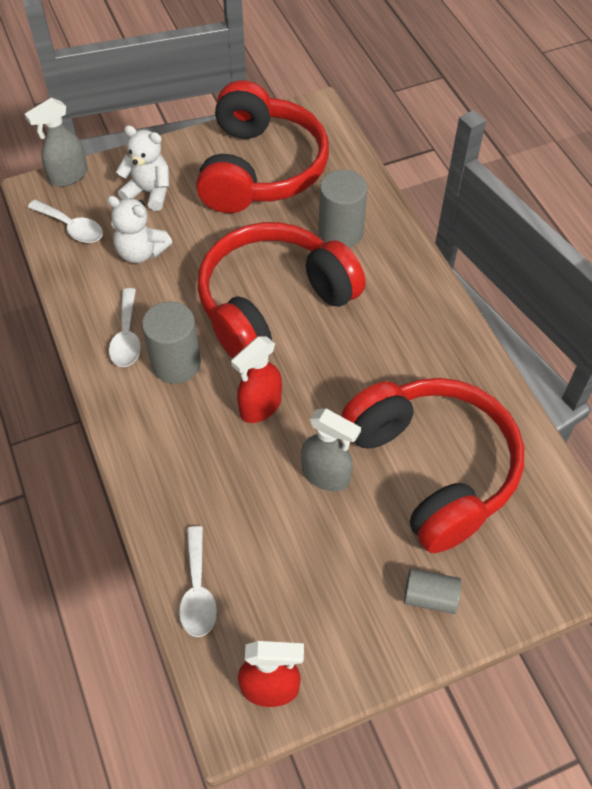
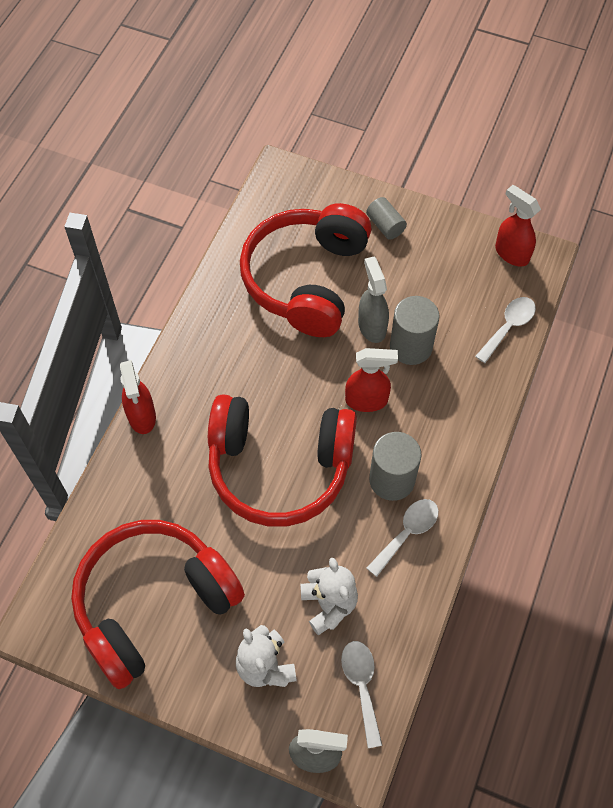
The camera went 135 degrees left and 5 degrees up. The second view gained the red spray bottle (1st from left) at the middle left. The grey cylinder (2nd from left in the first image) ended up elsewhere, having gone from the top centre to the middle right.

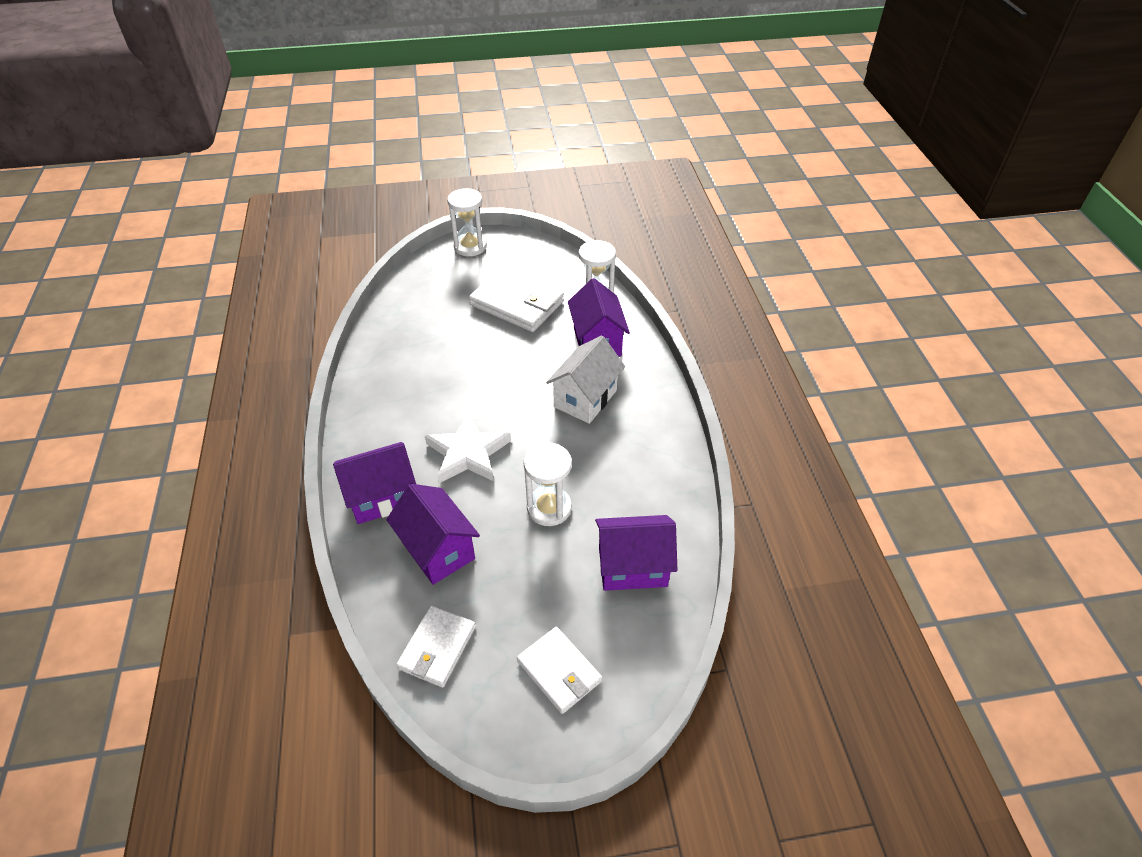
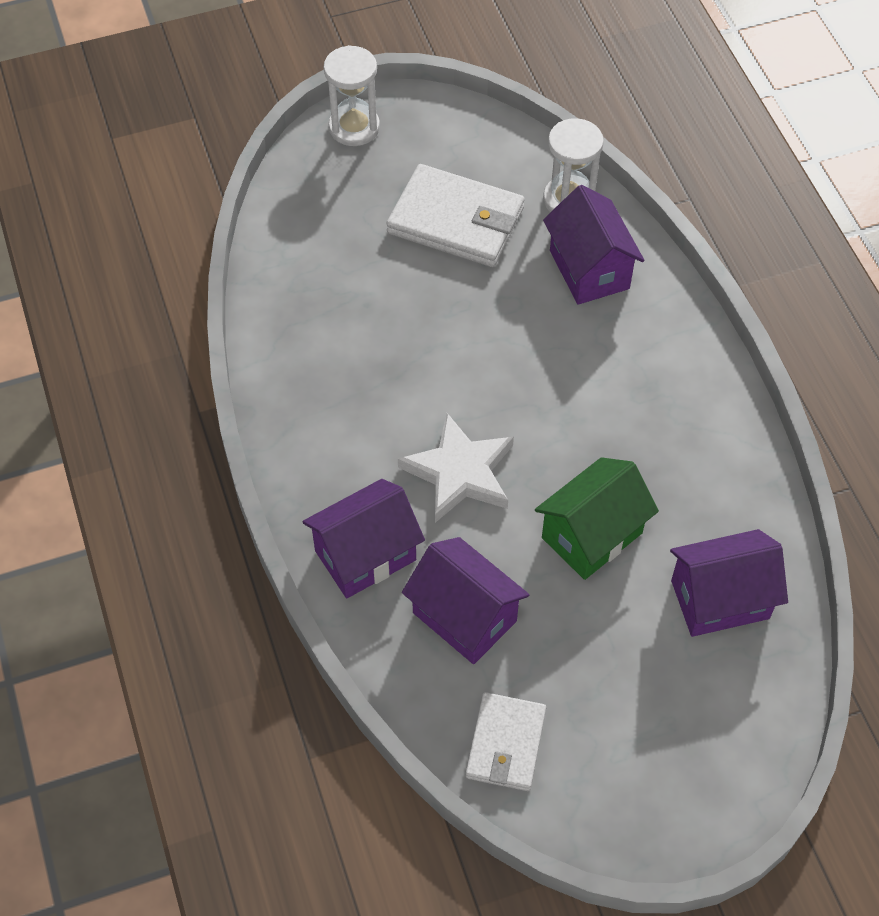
The camera went 10 degrees left and 10 degrees up. Where the white hourglass (2nd from left) stood at the centre, the green house came to stand at the middle right. The second view lost the white wallet (3rd from left) at the bottom centre. The second view lost the white house at the centre.

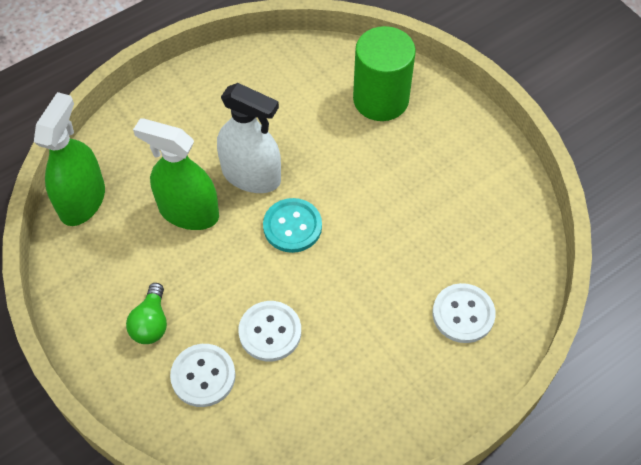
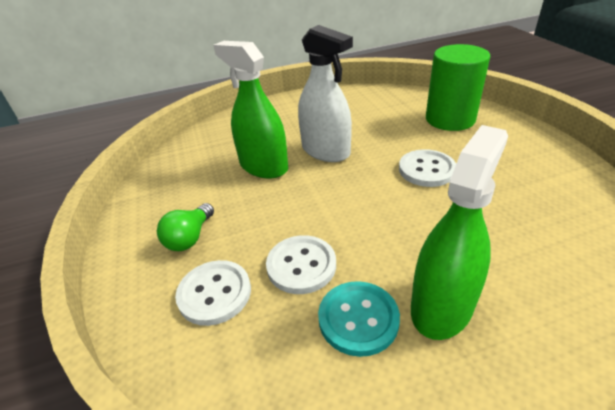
The camera went 20 degrees right and 20 degrees down. The turquoise button ended up elsewhere, having gone from the centre to the bottom centre. The white button (3rd from left) ended up elsewhere, having gone from the bottom right to the middle right. The green spray bottle (1st from left in the first image) ended up elsewhere, having gone from the middle left to the middle right.

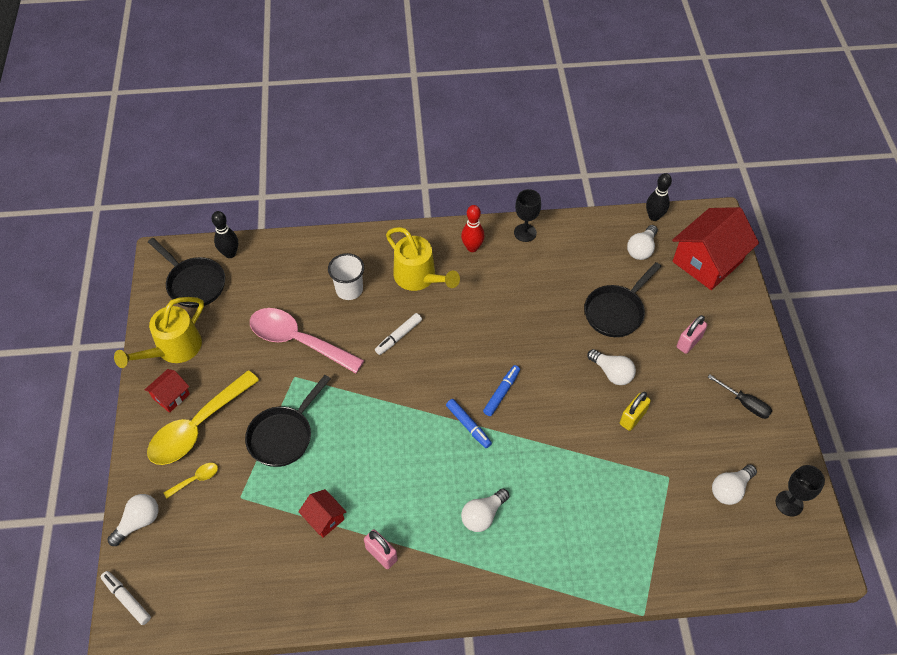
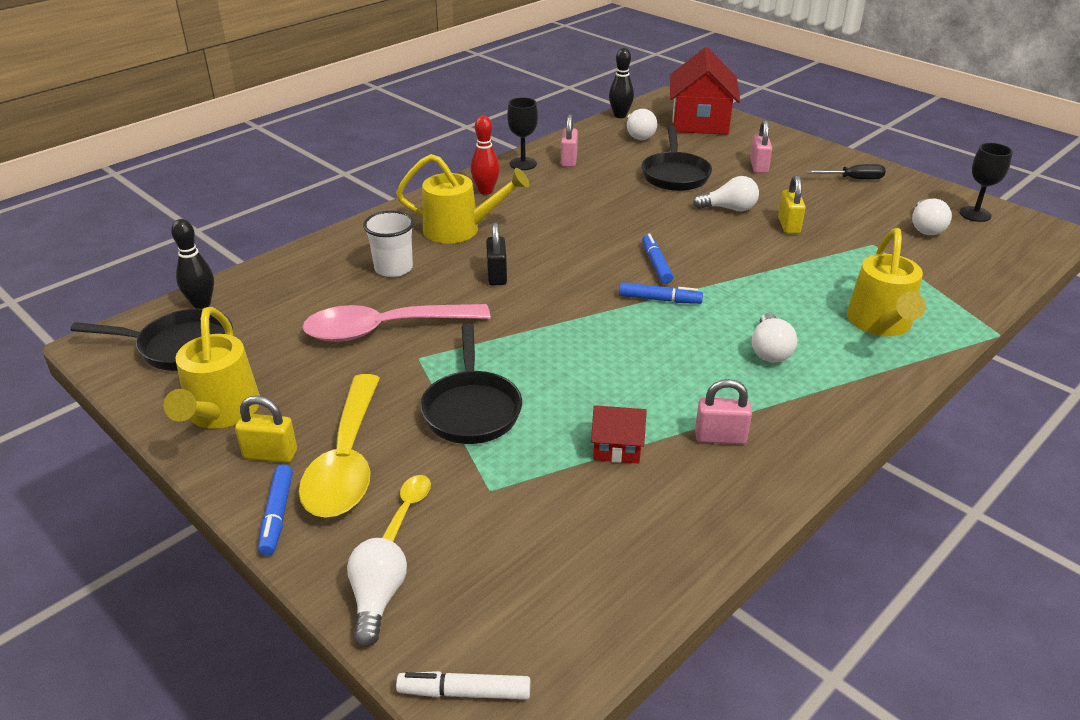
The camera went 40 degrees left and 20 degrees down. Where the red house (1st from left) stood at the middle left, the yellow padlock (1st from left) came to stand at the middle left. The second view gained the blue marker (1st from left) at the bottom left. Where the white marker (2nd from left) stood at the centre, the black padlock came to stand at the centre. The second view gained the pink padlock (1st from left) at the top centre. The second view gained the yellow watering can (3rd from left) at the middle right.

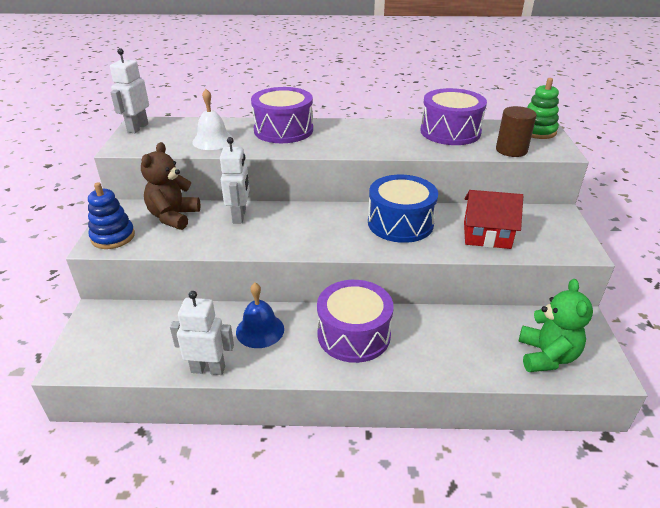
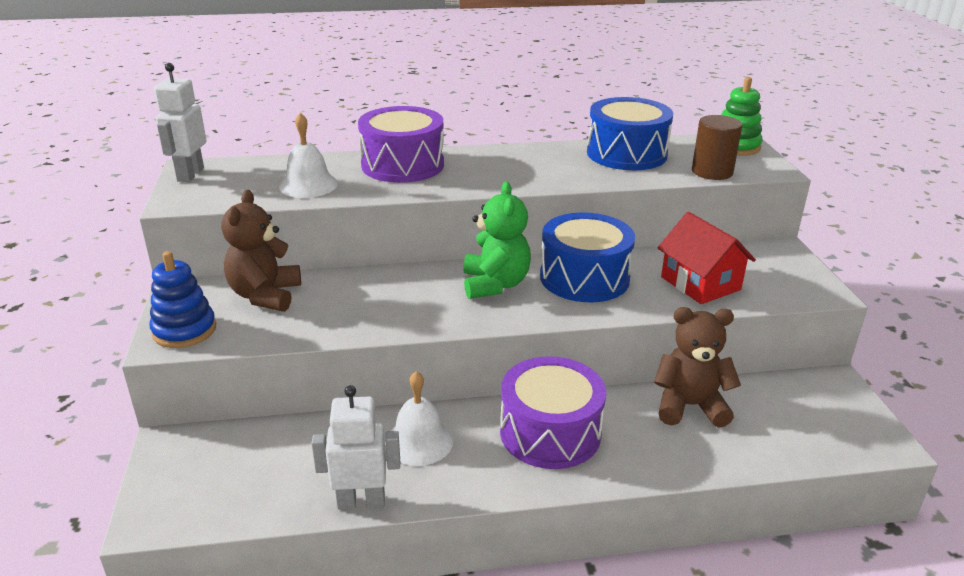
The camera went 10 degrees left and 5 degrees down. What was the blue bell at the centre turned into the white bell (2nd from left) at the bottom centre. The green teddy bear ended up elsewhere, having gone from the middle right to the centre. What was the purple drum (3rd from left) at the top right turned into the blue drum (2nd from left) at the top centre. The second view gained the brown teddy bear (2nd from left) at the middle right. The red house at the middle right ended up facing another way, 60 degrees clockwise from before. The second view lost the white robot (3rd from left) at the centre.

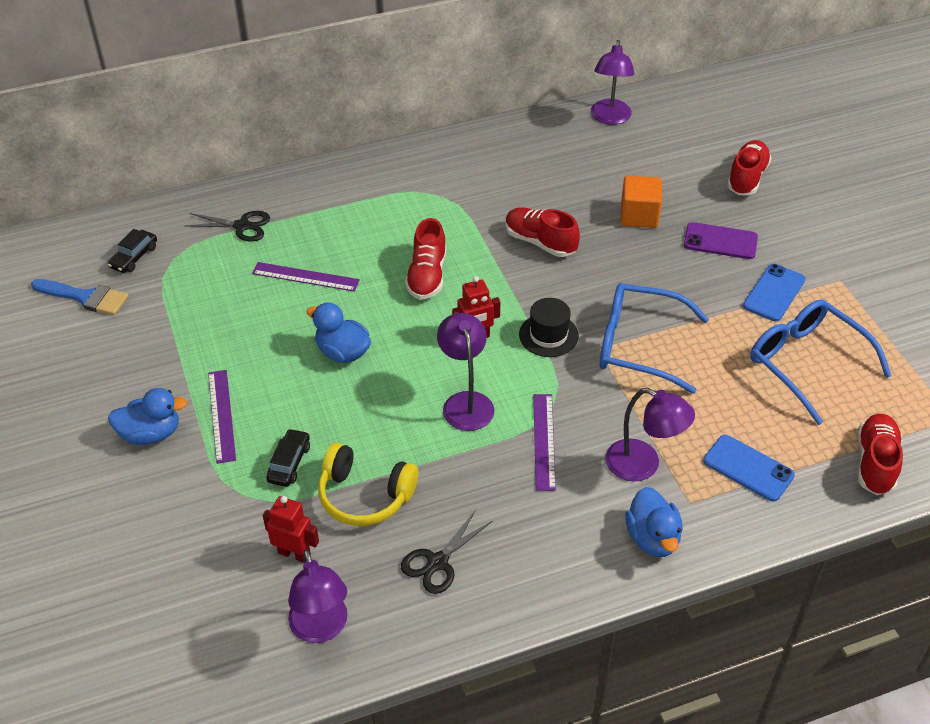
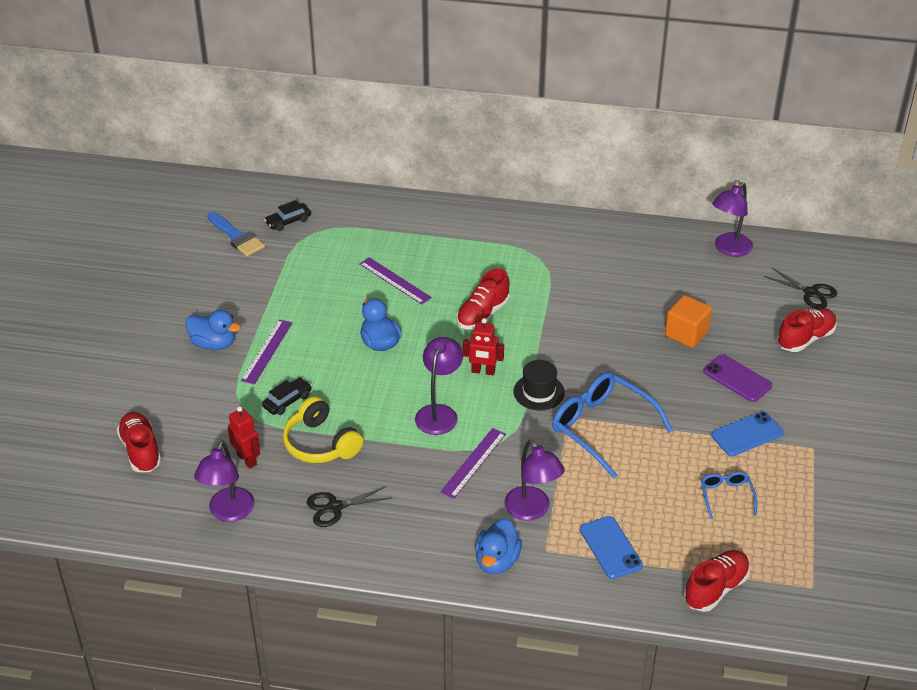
The camera went 30 degrees right and 5 degrees down. The red shoe (2nd from left in the first image) ended up elsewhere, having gone from the top centre to the middle left. The size of the blue glasses (2nd from left) at the middle right changed by a factor of 0.50. The black scissors (1st from left in the first image) ended up elsewhere, having gone from the top left to the middle right.

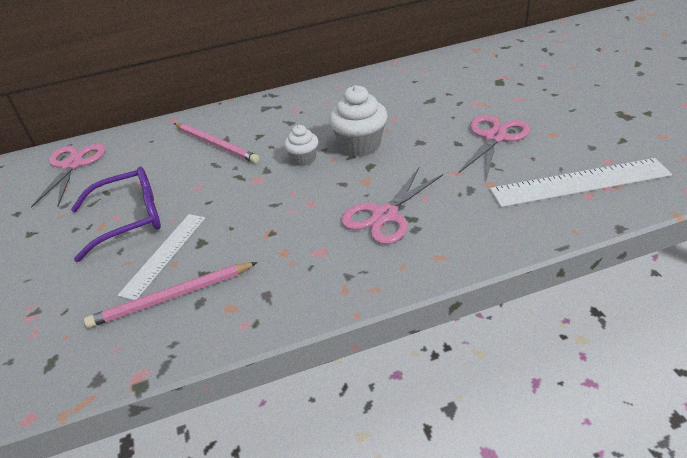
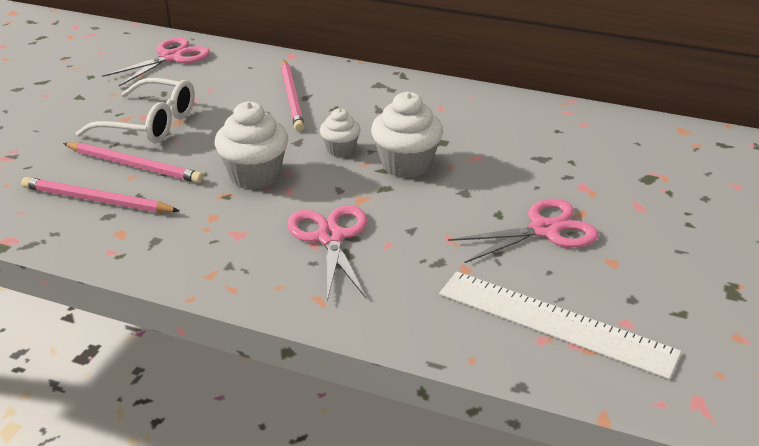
The camera went 35 degrees right and 5 degrees down. Where the white ruler (1st from left) stood at the middle left, the pink pencil (2nd from left) came to stand at the middle left. What was the purple glasses at the middle left turned into the white glasses at the top left. The second view gained the white cupcake (1st from left) at the top left. The pink scissors (2nd from left) at the centre ended up facing another way, 90 degrees clockwise from before.

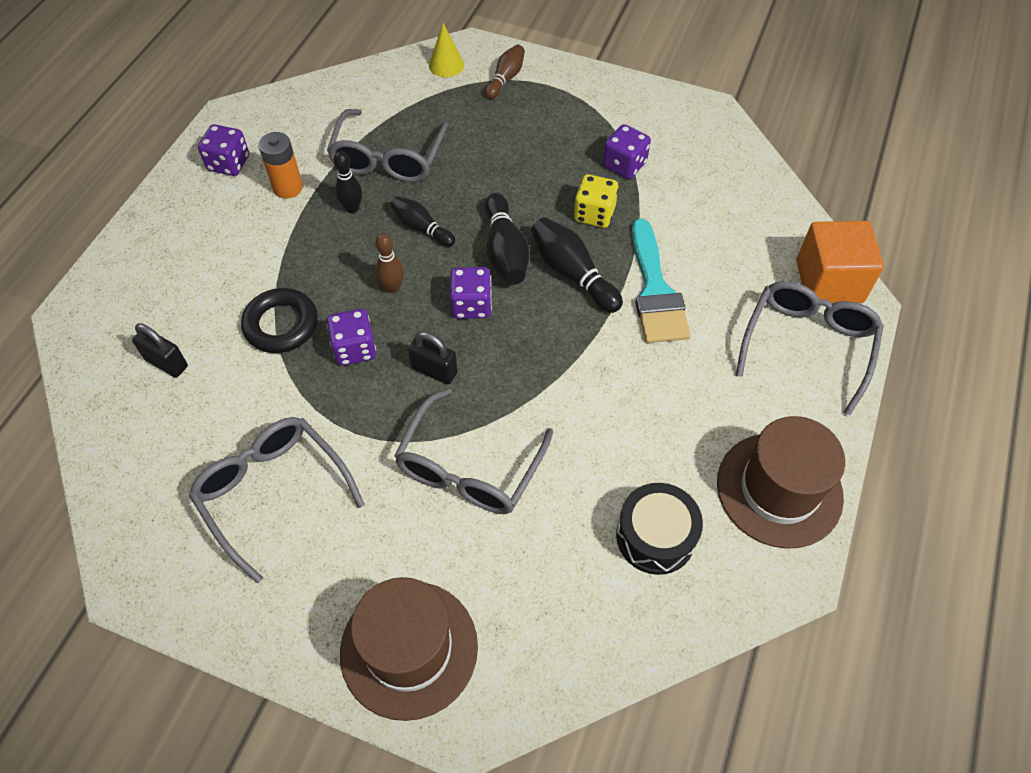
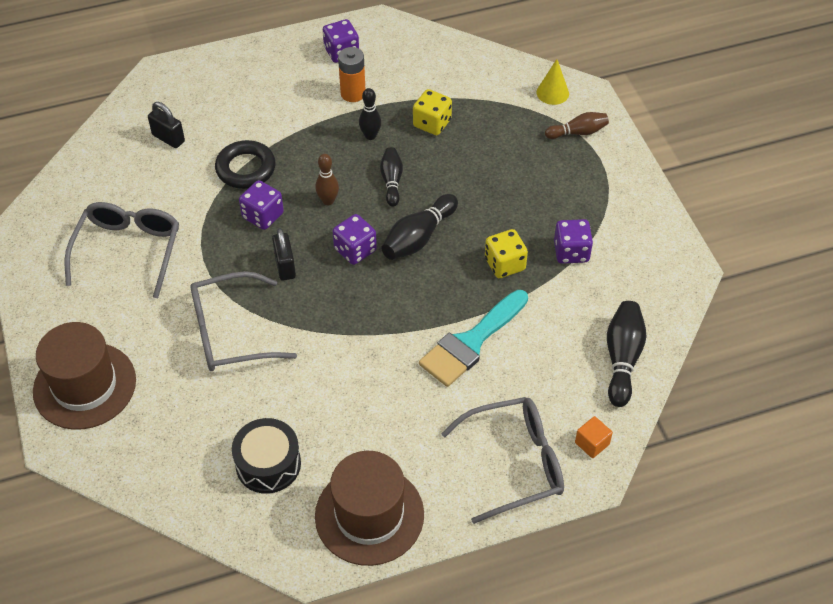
The camera went 50 degrees right and 5 degrees down. The black padlock (1st from left) at the middle left ended up facing another way, 45 degrees counterclockwise from before. Where the grey glasses (2nd from left) stood at the top centre, the yellow dice (1st from left) came to stand at the top centre. The size of the orange cube at the middle right changed by a factor of 0.45. The black bowling pin (4th from left) ended up elsewhere, having gone from the centre to the middle right.

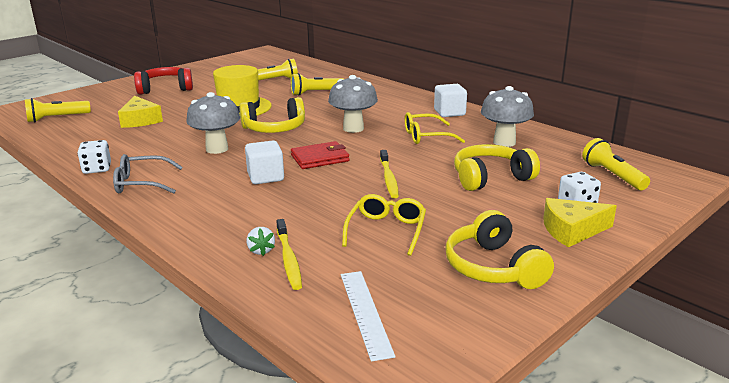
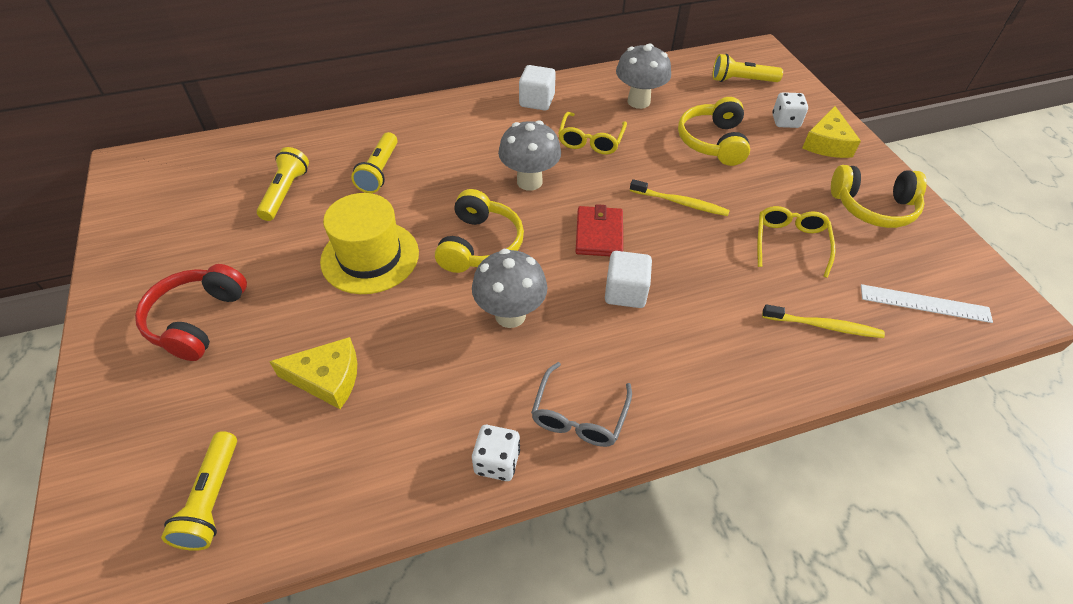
The camera went 65 degrees left and 25 degrees up. The yellow glasses (1st from left in the first image) at the centre ended up facing another way, 60 degrees clockwise from before. The second view lost the white strawberry at the centre.

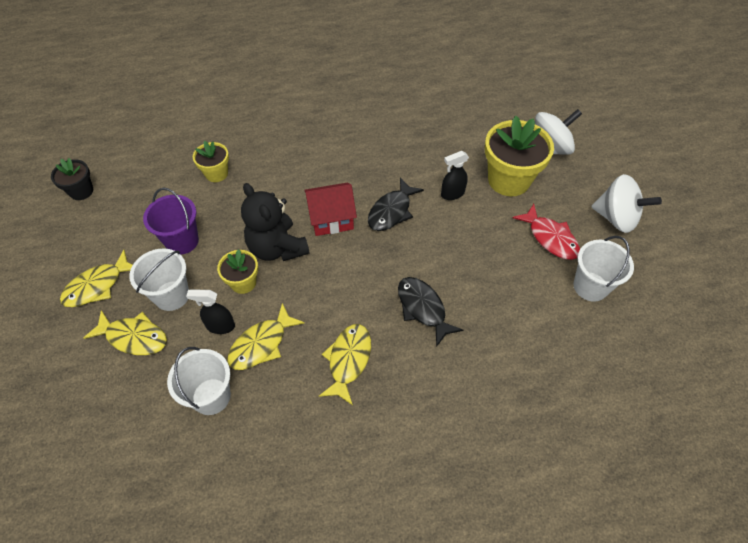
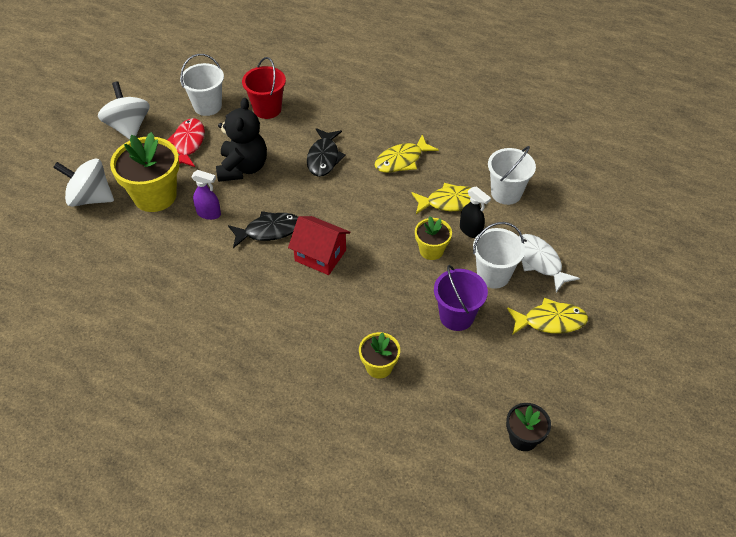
The camera went 140 degrees left and 5 degrees down. What was the black spray bottle (2nd from left) at the top centre turned into the purple spray bottle at the middle left. The black teddy bear ended up elsewhere, having gone from the centre to the top left. The second view gained the red bucket at the top centre. What was the yellow fish (2nd from left) at the middle left turned into the white fish at the middle right.

